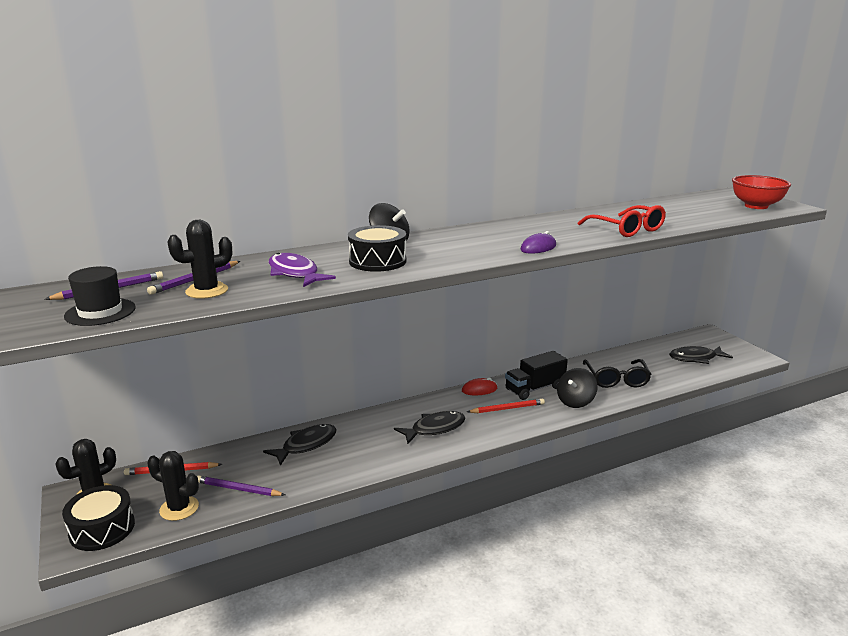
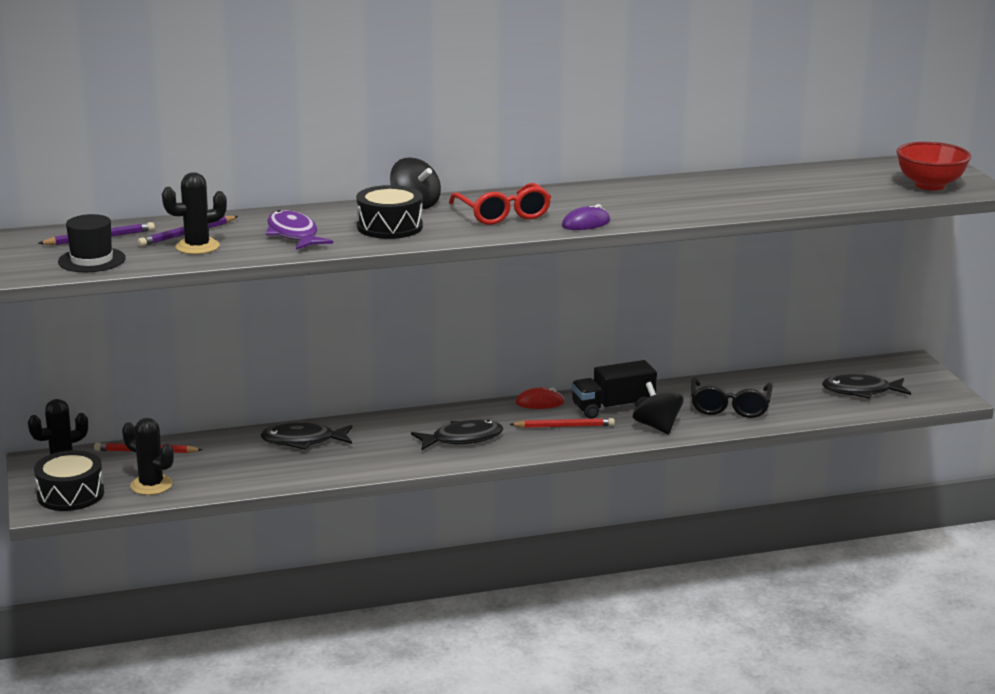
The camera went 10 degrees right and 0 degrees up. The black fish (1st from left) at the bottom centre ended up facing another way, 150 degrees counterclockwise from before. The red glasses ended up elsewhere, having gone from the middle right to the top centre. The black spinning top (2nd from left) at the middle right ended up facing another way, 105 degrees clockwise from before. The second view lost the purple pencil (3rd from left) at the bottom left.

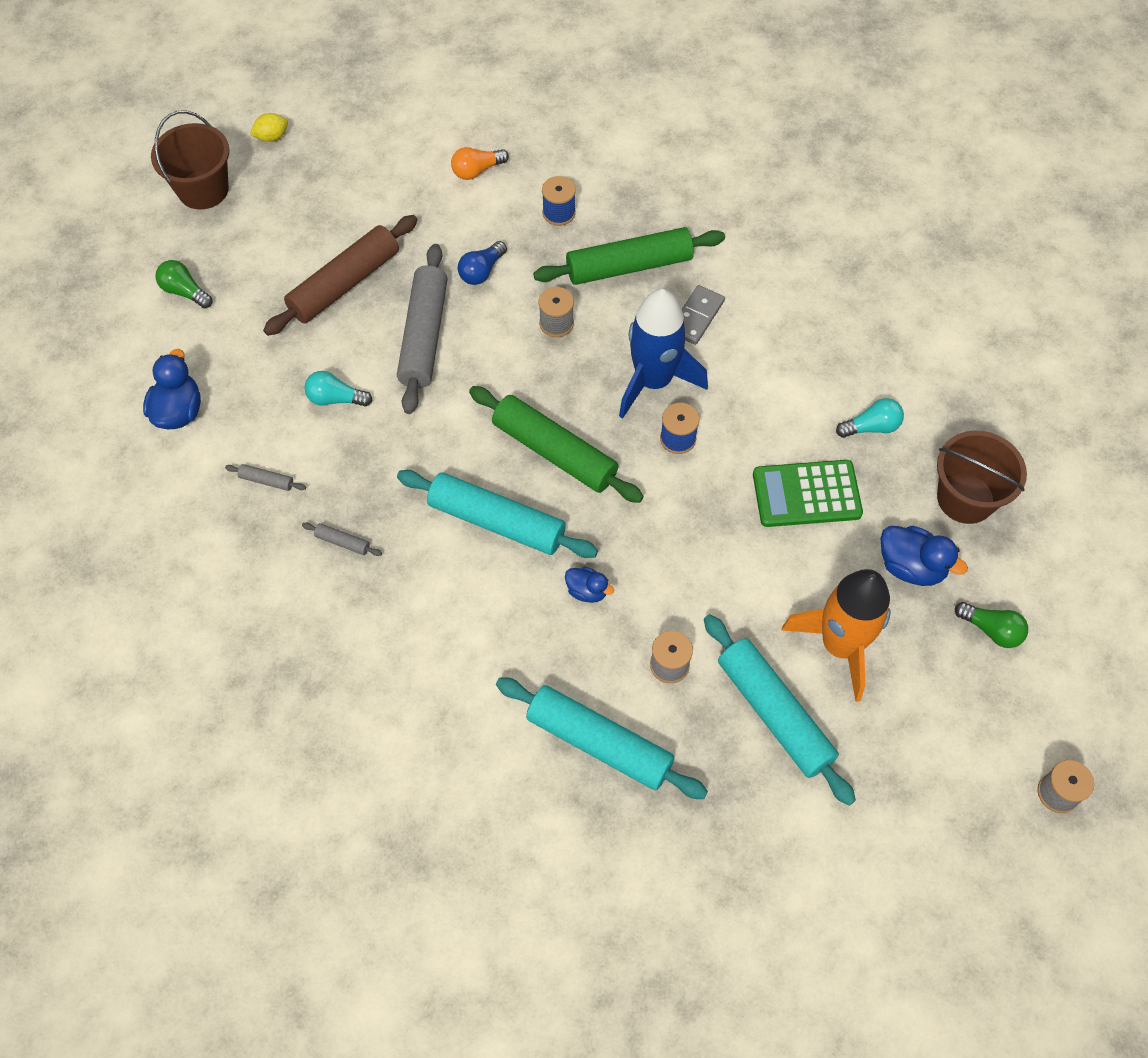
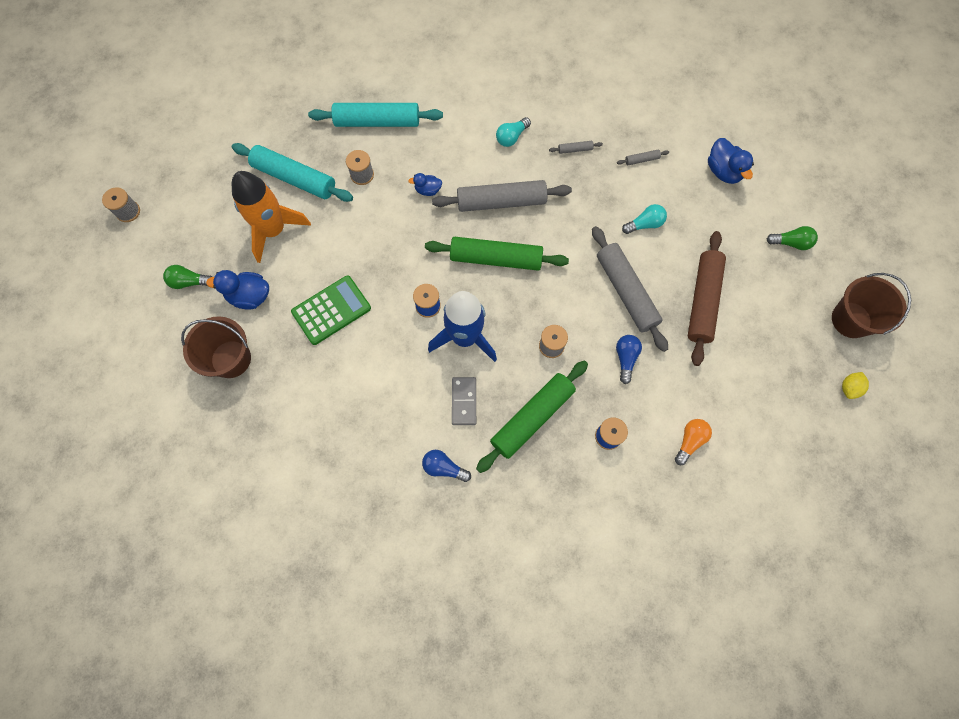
The camera went 150 degrees right and 10 degrees up. The second view gained the blue light bulb (1st from left) at the centre. What was the turquoise rolling pin (1st from left) at the centre turned into the grey rolling pin (1st from left) at the top centre. The turquoise light bulb (2nd from left in the first image) ended up elsewhere, having gone from the middle right to the top centre.

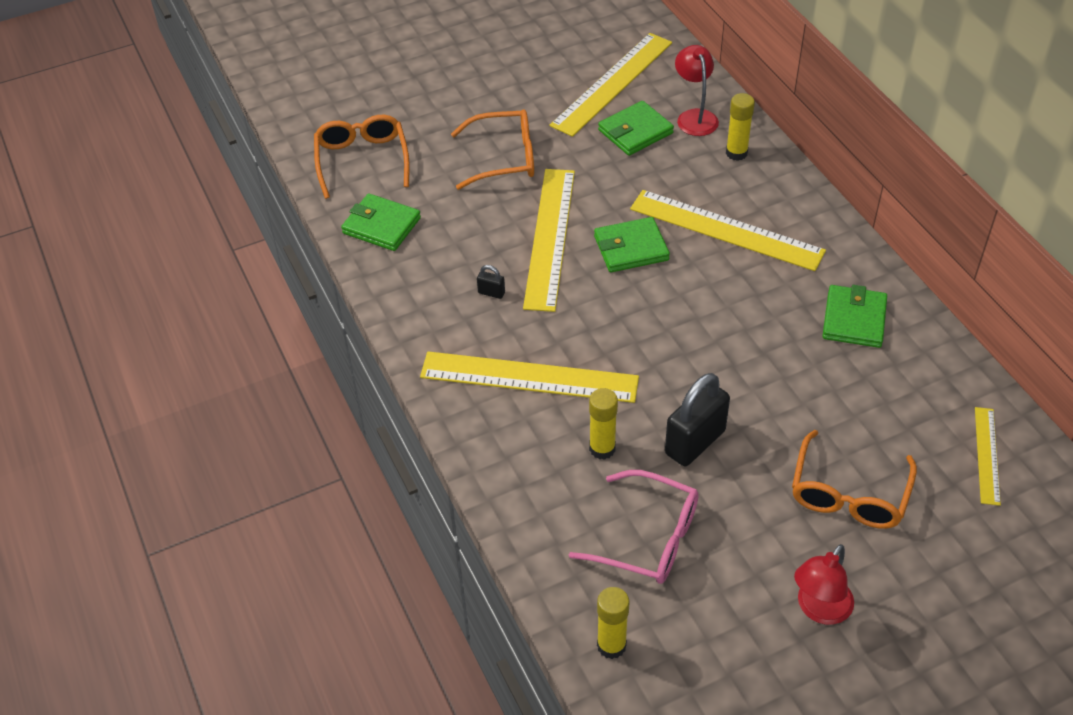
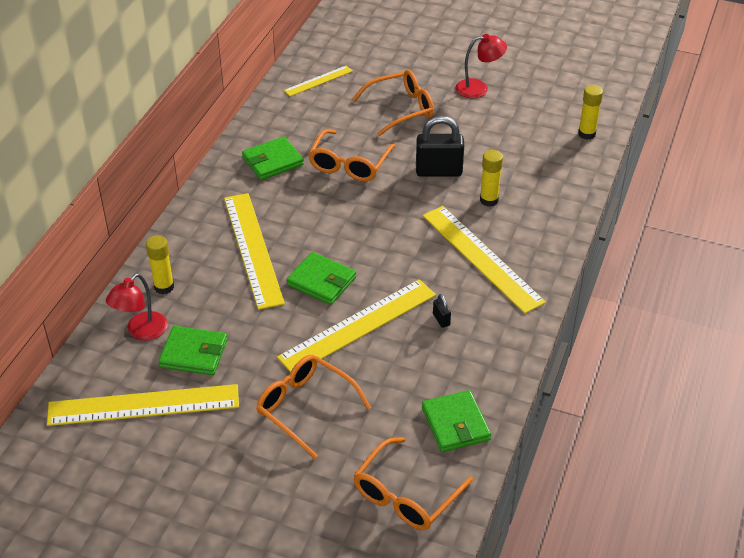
The camera went 135 degrees left and 5 degrees down. The second view gained the orange glasses (2nd from left) at the top centre. The second view lost the pink glasses at the bottom centre.

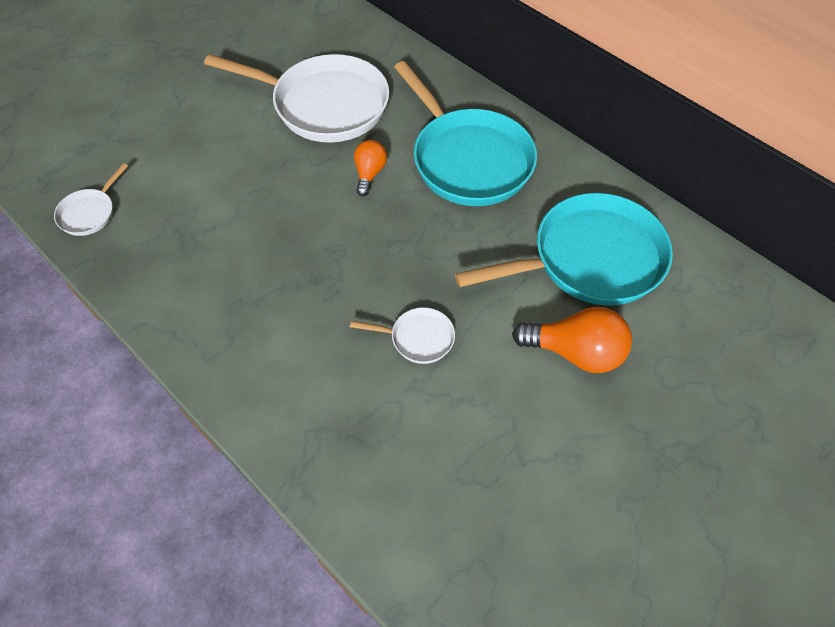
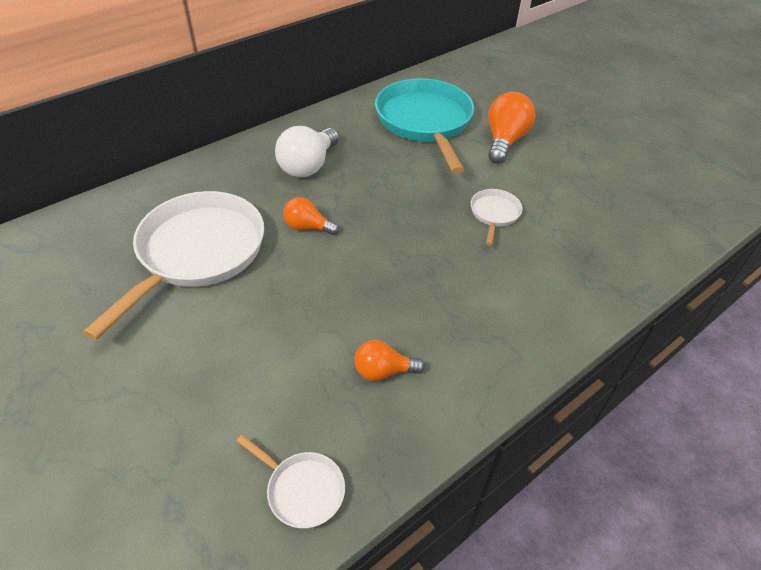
The camera went 85 degrees left and 10 degrees down. Where the turquoise pan (1st from left) stood at the top centre, the white light bulb came to stand at the top centre. The second view gained the orange light bulb (2nd from left) at the centre.

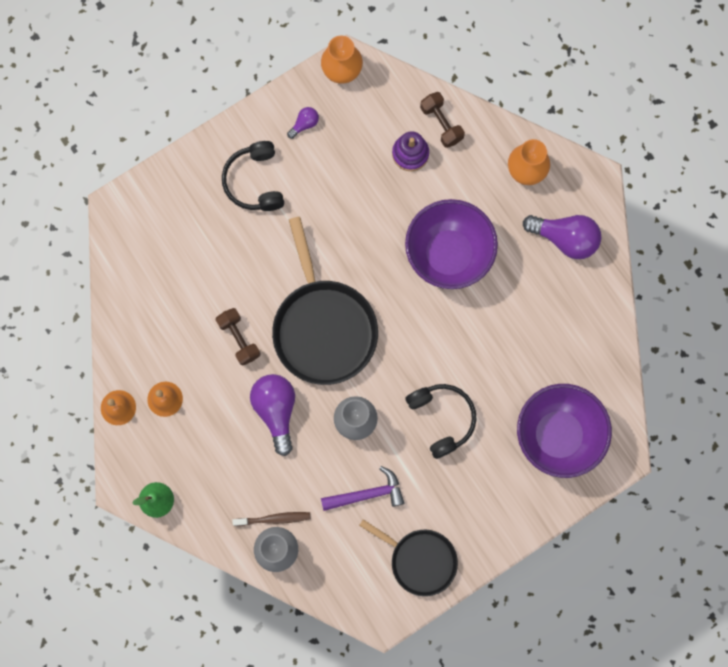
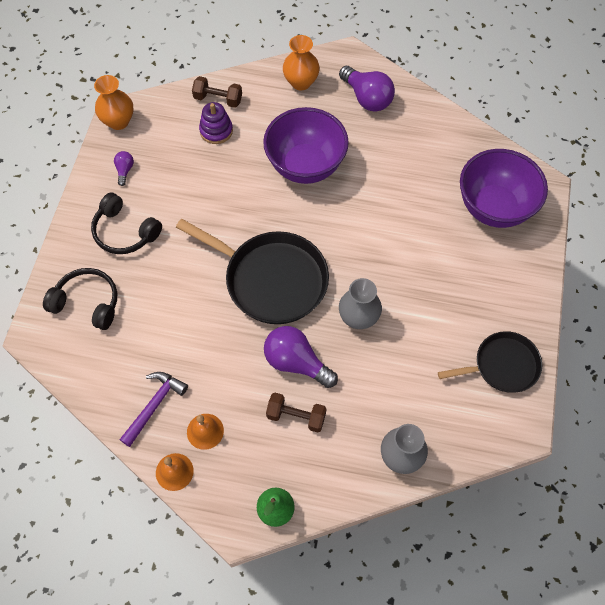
The camera went 45 degrees left and 15 degrees down. The black headphones (2nd from left in the first image) ended up elsewhere, having gone from the centre to the middle left. The purple hammer ended up elsewhere, having gone from the bottom centre to the bottom left. The brown dumbbell (1st from left in the first image) ended up elsewhere, having gone from the middle left to the bottom centre. The purple light bulb (3rd from left) at the middle right ended up facing another way, 75 degrees clockwise from before. The second view lost the brown toothbrush at the bottom centre.

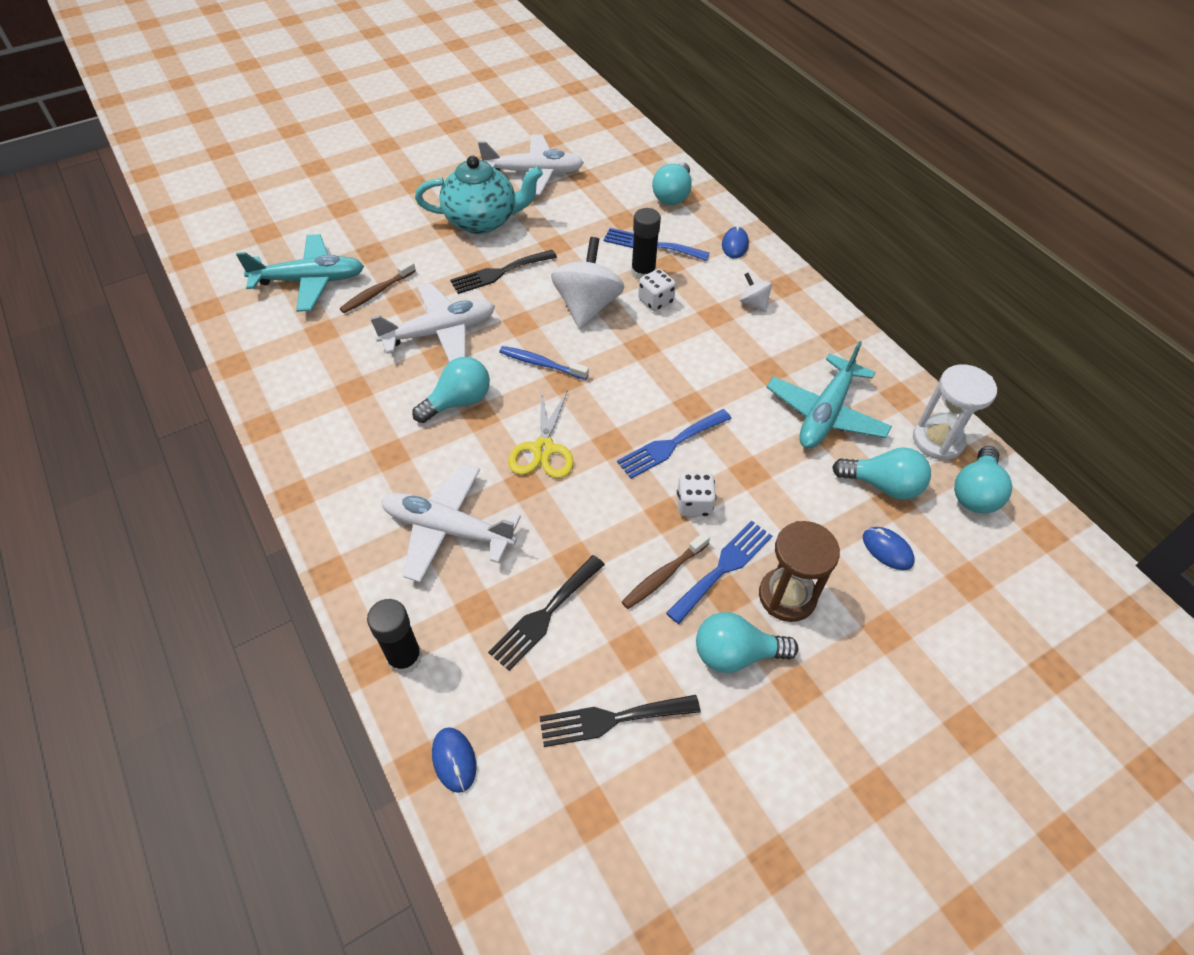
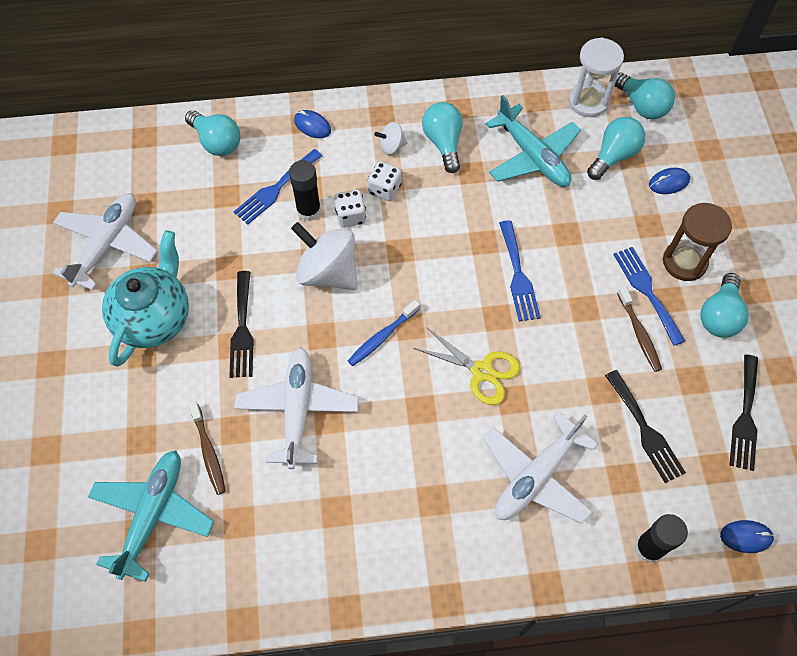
The camera went 65 degrees left and 10 degrees up. The white dice (2nd from left) ended up elsewhere, having gone from the centre to the top centre. The turquoise light bulb (1st from left in the first image) ended up elsewhere, having gone from the centre to the top centre.

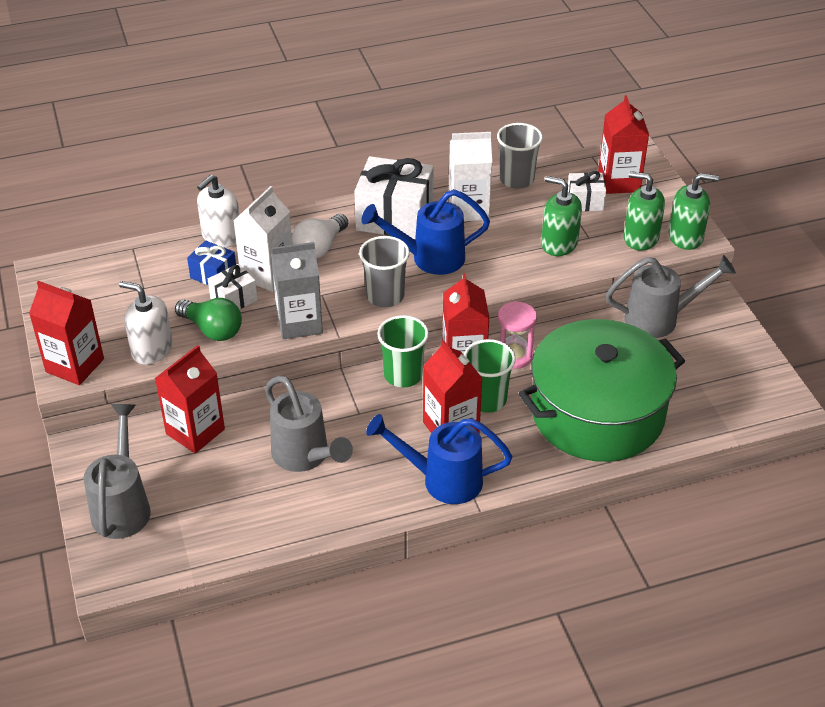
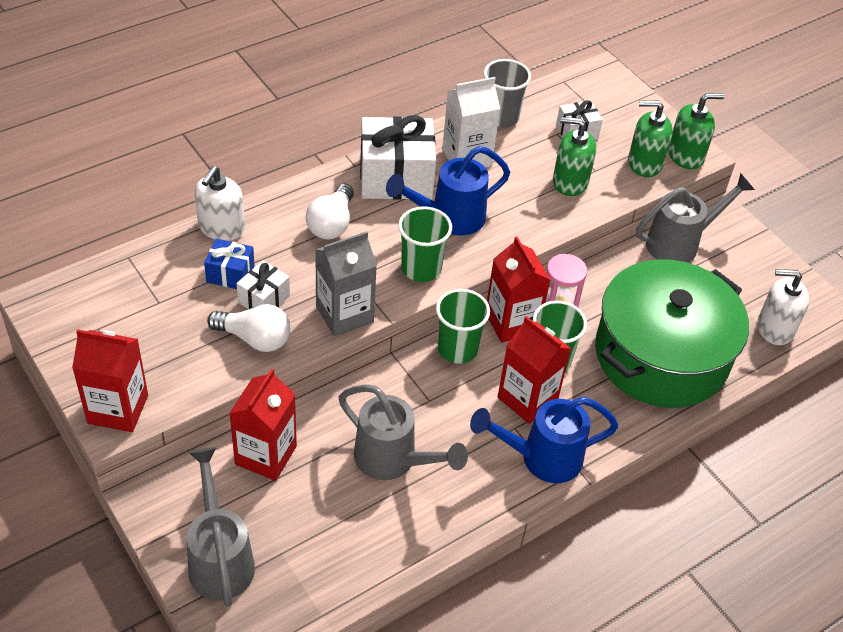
The camera went 20 degrees left and 5 degrees up. What was the green light bulb at the middle left turned into the white light bulb (1st from left) at the middle left. What was the grey cup (1st from left) at the centre turned into the green cup (1st from left) at the centre. The white soap dispenser (1st from left in the first image) ended up elsewhere, having gone from the middle left to the middle right. The second view lost the white carton (1st from left) at the middle left. The second view lost the red carton (5th from left) at the top right.

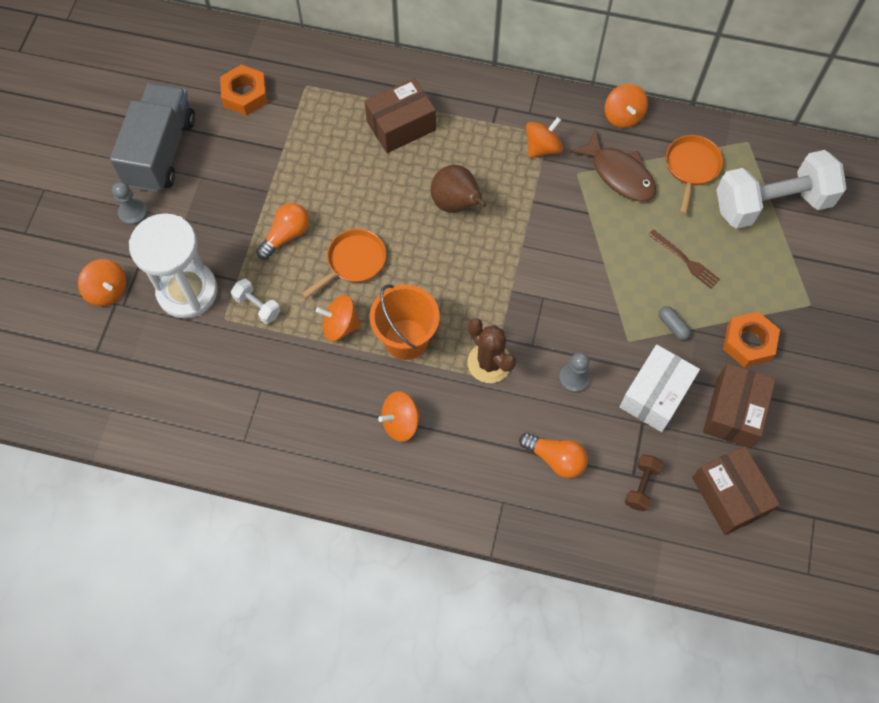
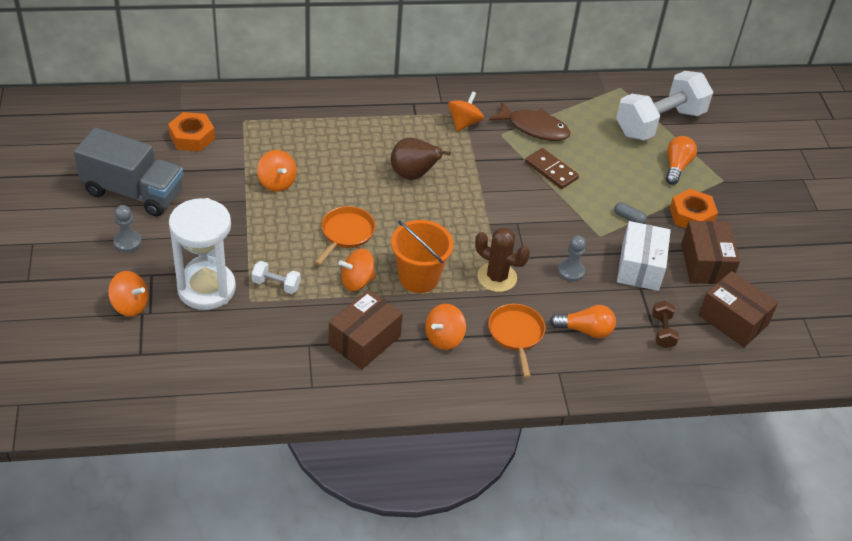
The camera went 25 degrees left and 20 degrees down. The grey truck at the top left ended up facing another way, 120 degrees clockwise from before. The orange spinning top (5th from left in the first image) ended up elsewhere, having gone from the top right to the top left. The brown box (1st from left) ended up elsewhere, having gone from the top centre to the centre. The orange pan (2nd from left) ended up elsewhere, having gone from the top right to the centre. The second view gained the brown domino at the top centre. The orange light bulb (1st from left in the first image) ended up elsewhere, having gone from the top left to the top right. The second view lost the brown fork at the middle right.

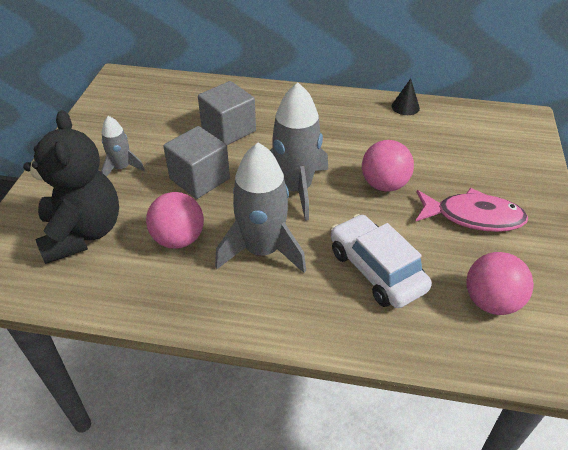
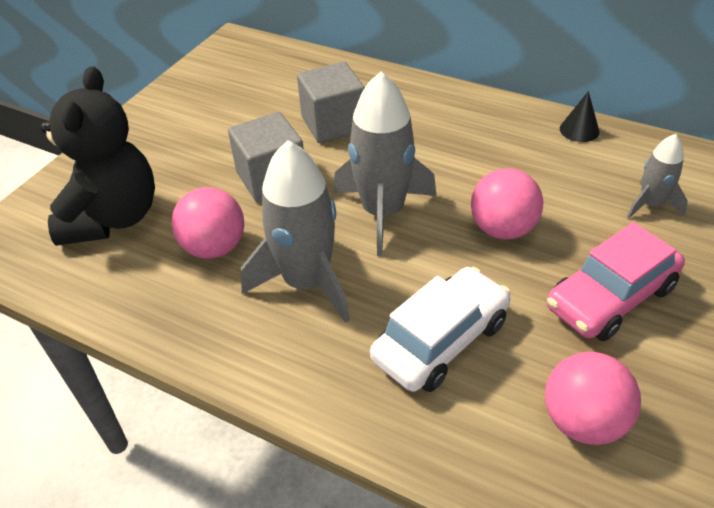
The camera went 20 degrees right and 0 degrees up. The white car at the middle right ended up facing another way, 60 degrees clockwise from before. Where the pink fish stood at the middle right, the pink car came to stand at the middle right. The grey rocket (1st from left in the first image) ended up elsewhere, having gone from the top left to the middle right.

